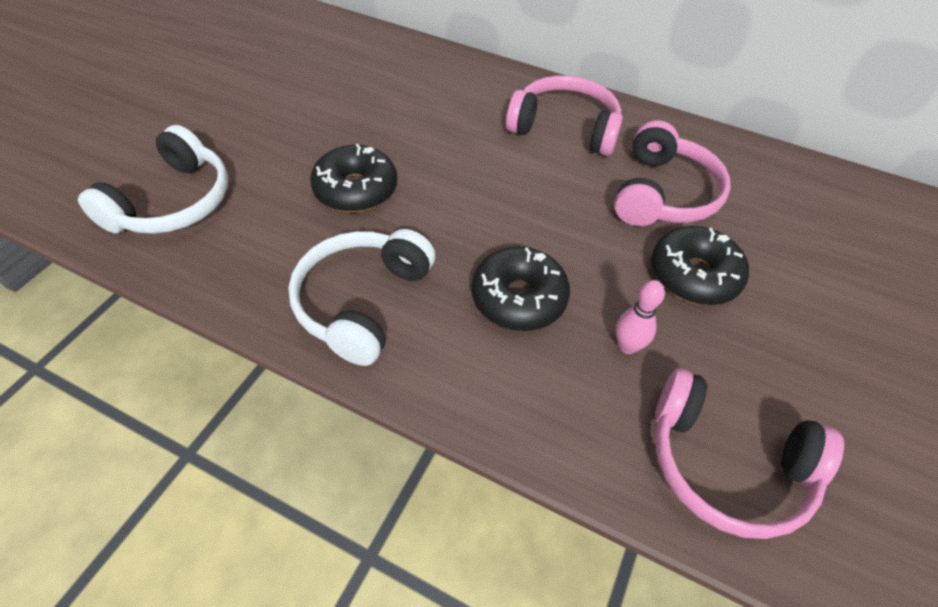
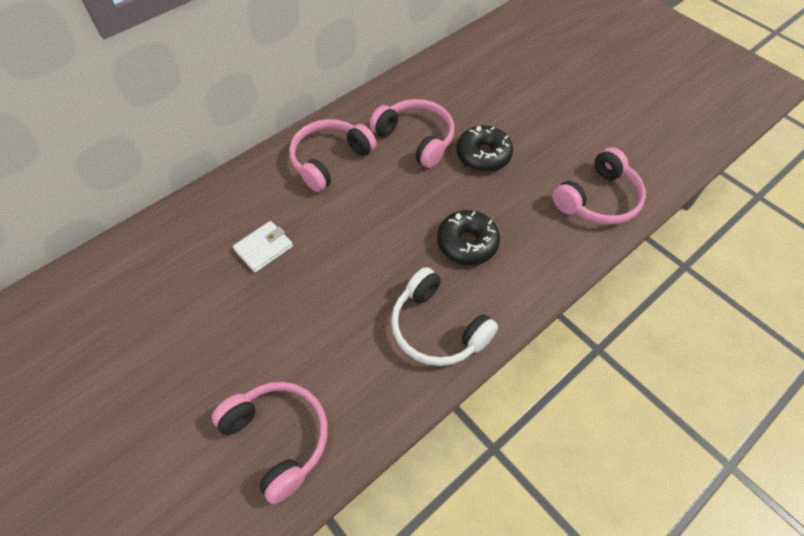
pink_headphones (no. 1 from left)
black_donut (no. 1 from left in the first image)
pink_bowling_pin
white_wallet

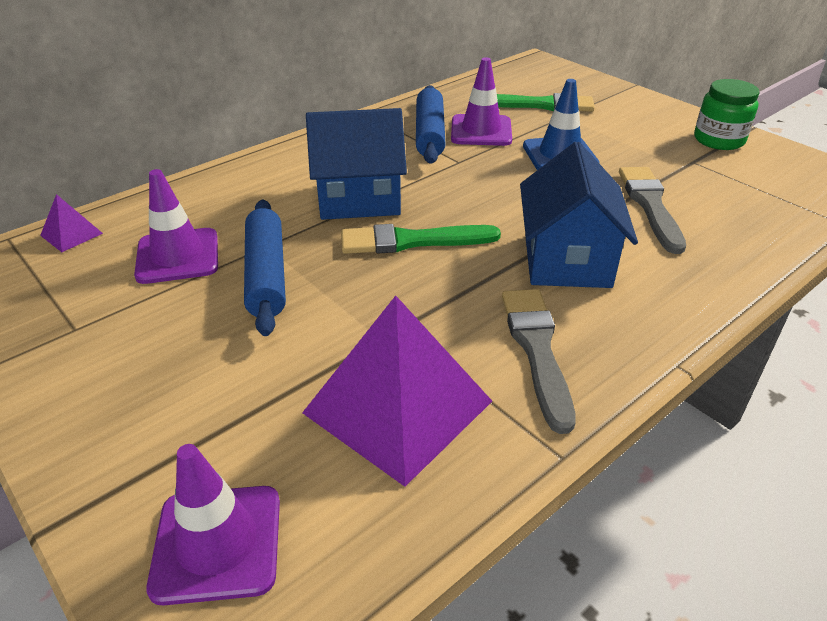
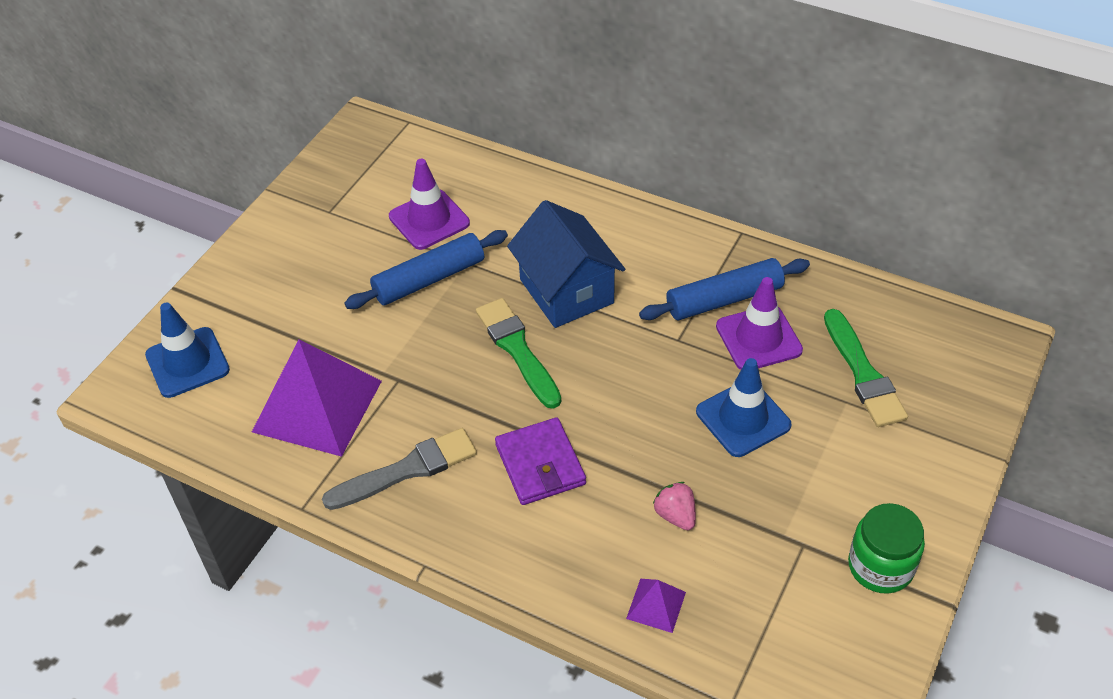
purple_pyramid (no. 2 from left)
blue_traffic_cone (no. 1 from left)
purple_wallet
pink_strawberry

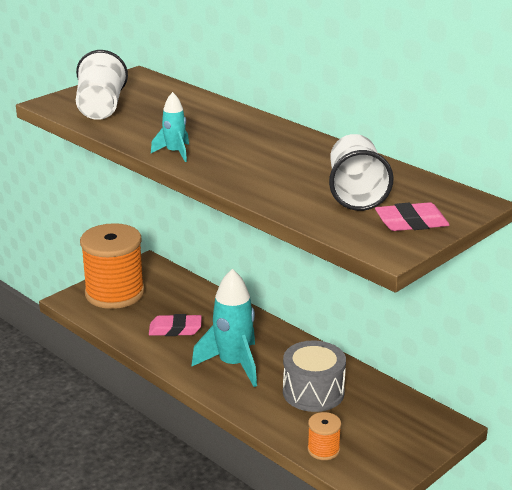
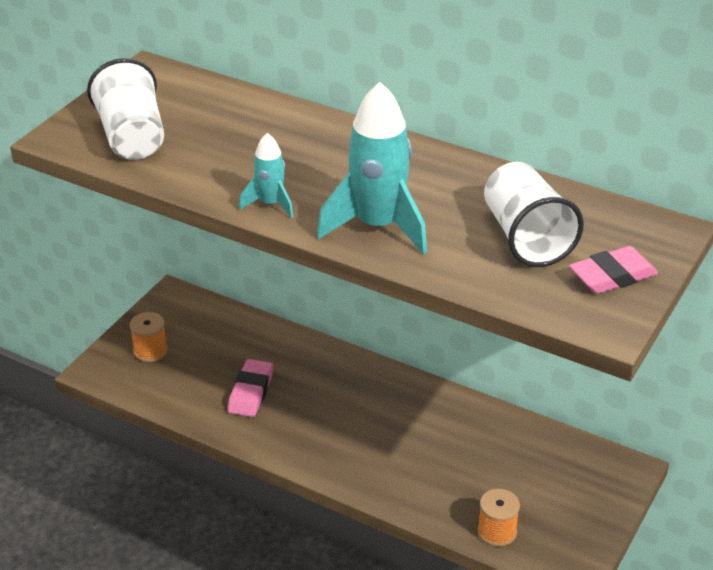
orange_spool (no. 1 from left)
pink_eraser (no. 1 from left)
turquoise_rocket (no. 2 from left)
grey_drum

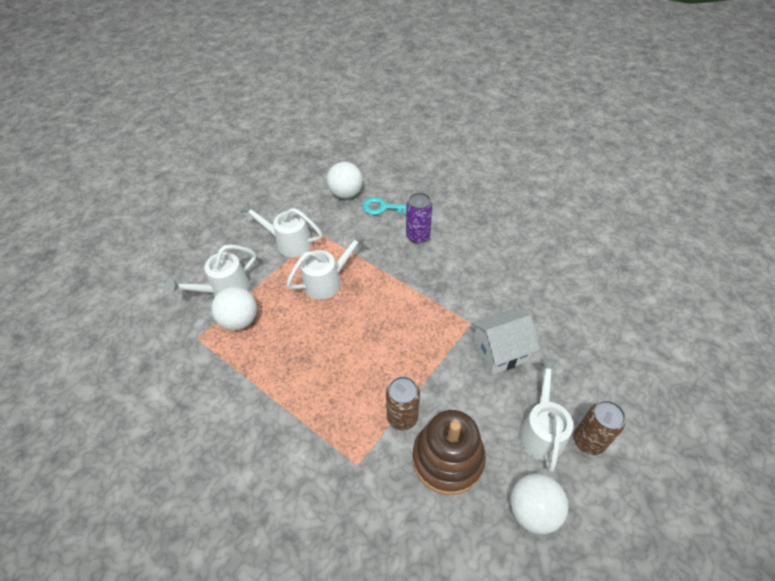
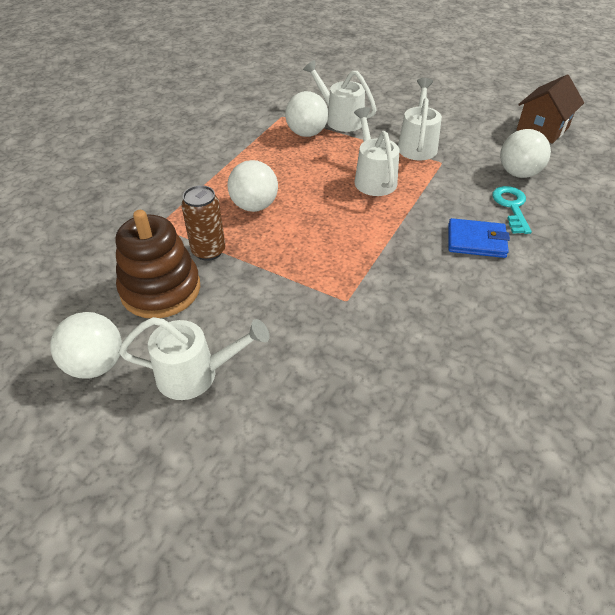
white_watering_can (no. 3 from left)
blue_wallet
white_house
brown_can (no. 2 from left in the first image)
white_ball (no. 2 from left)
brown_house

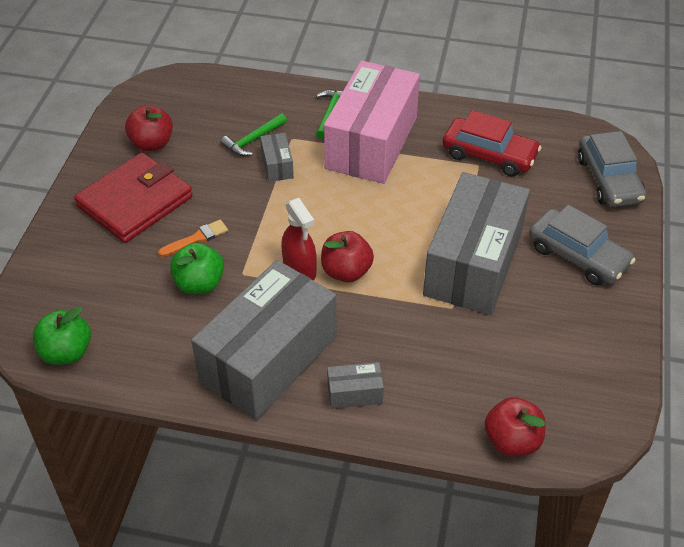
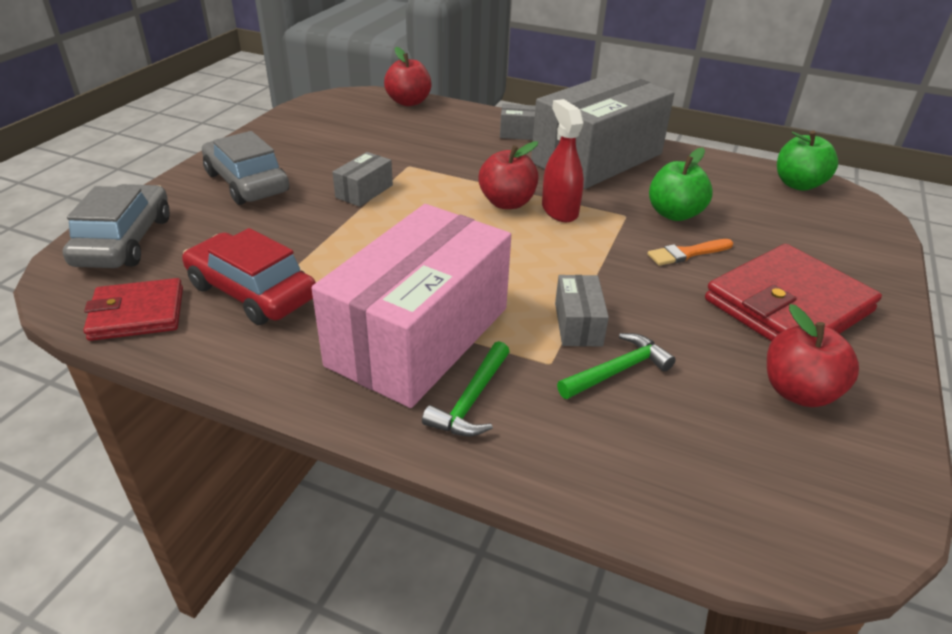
grey_box (no. 1 from left)
red_wallet (no. 1 from left)

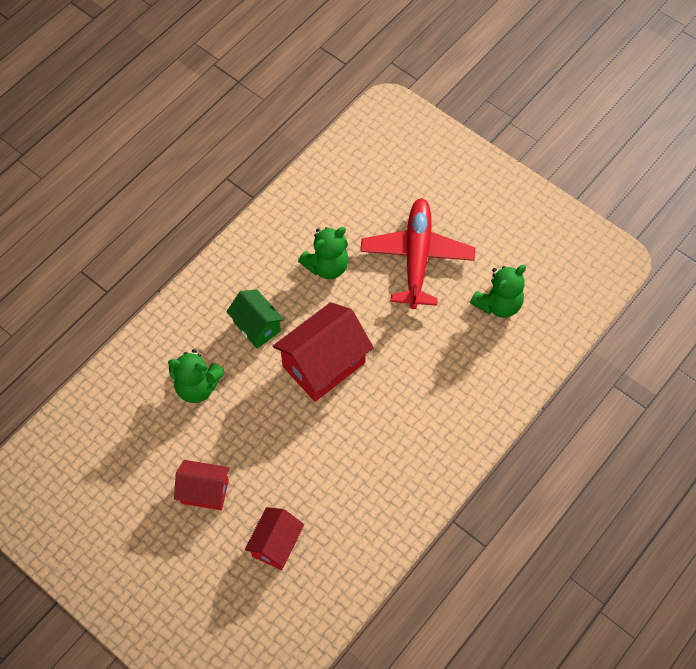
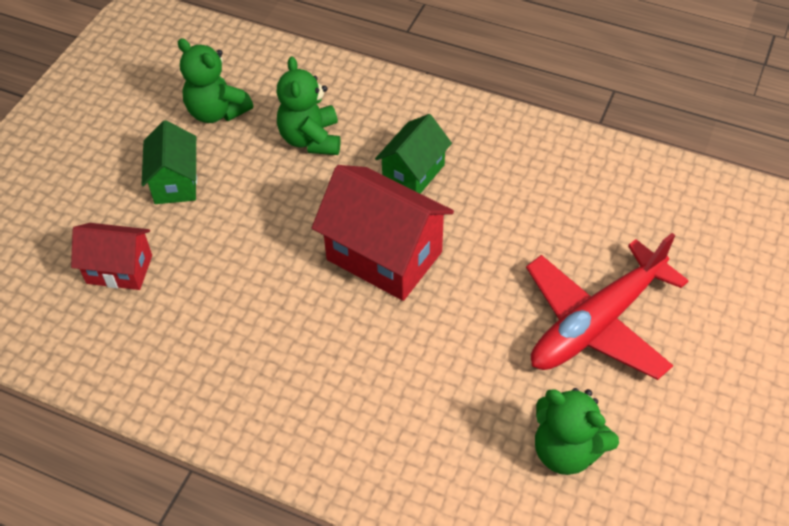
green_house (no. 1 from left)
green_teddy_bear (no. 1 from left)
red_plane

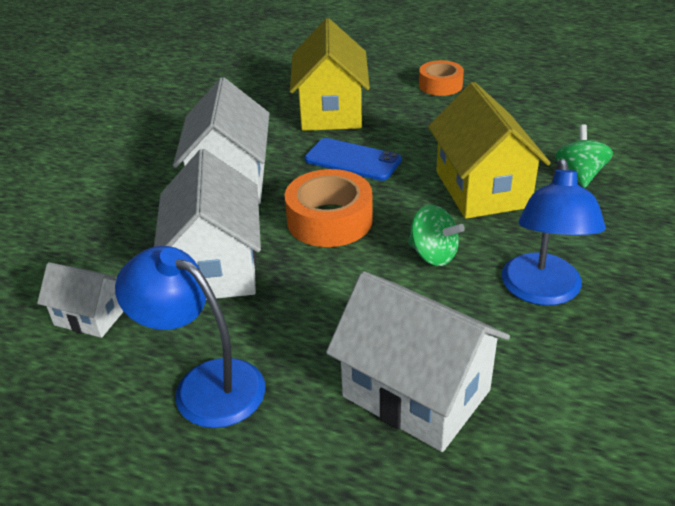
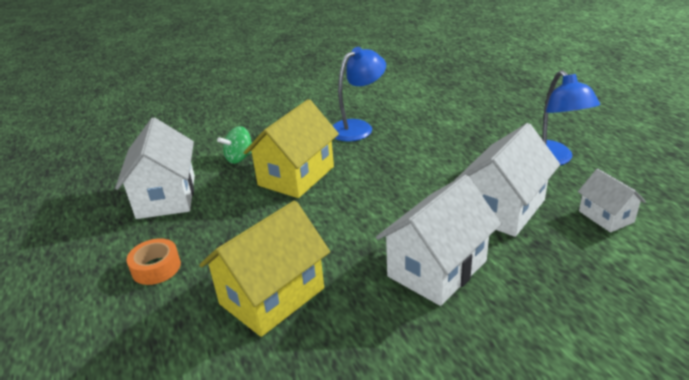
orange_tape (no. 1 from left in the first image)
blue_phone
white_house (no. 1 from left)
green_spinning_top (no. 1 from left in the first image)

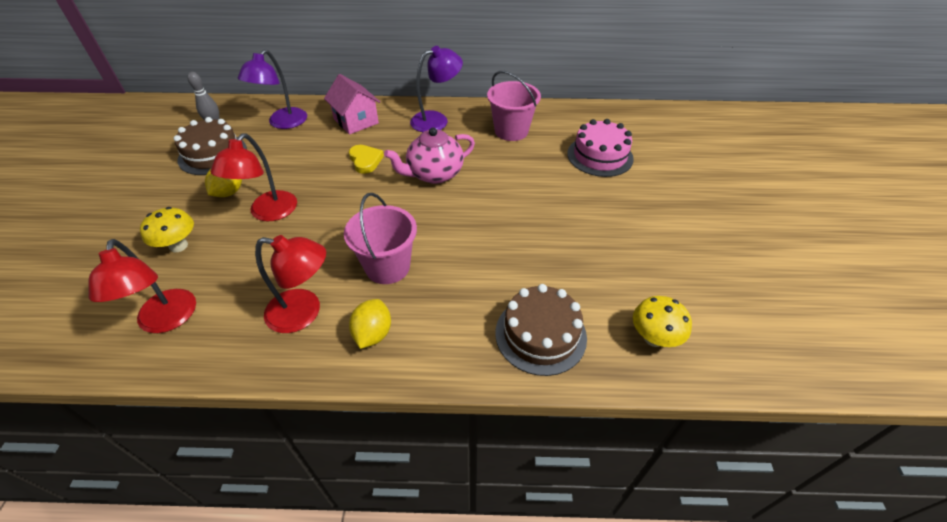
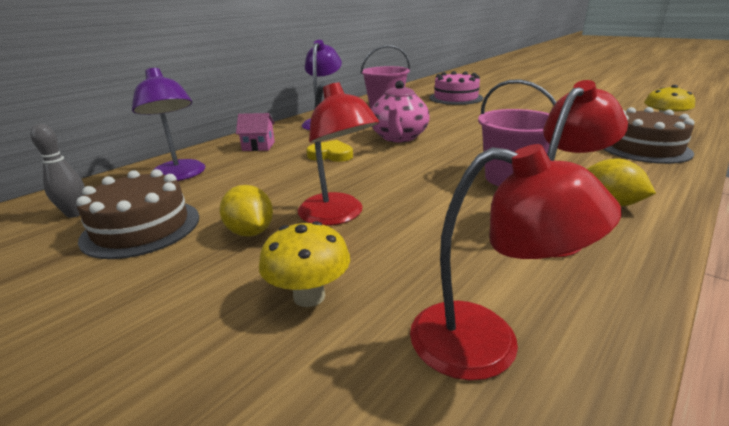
pink_house

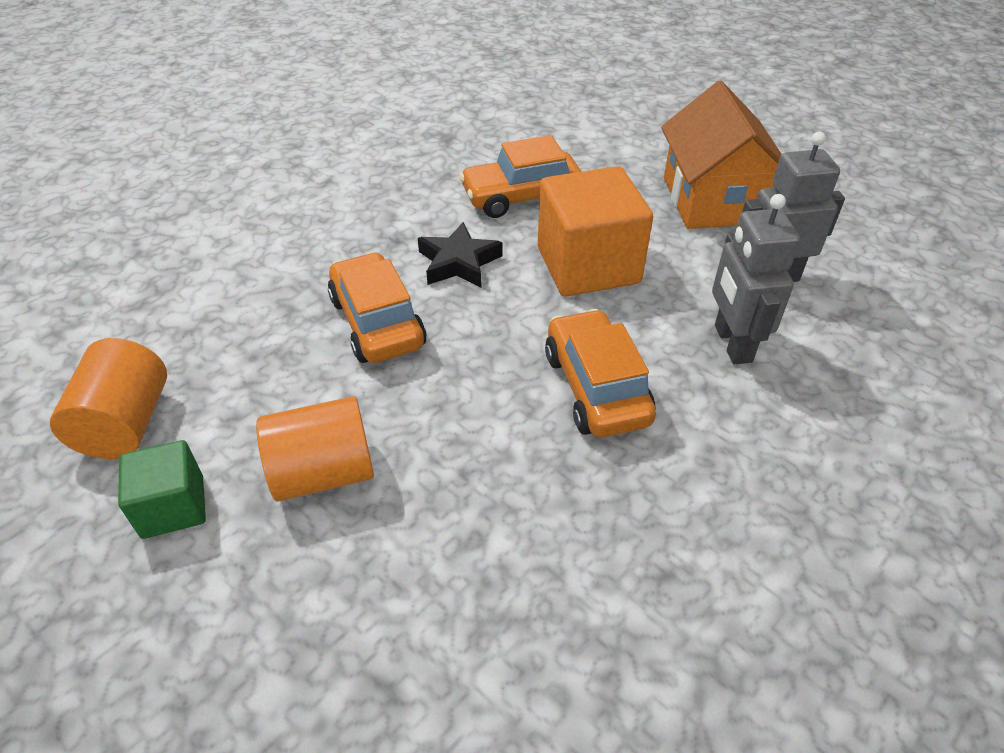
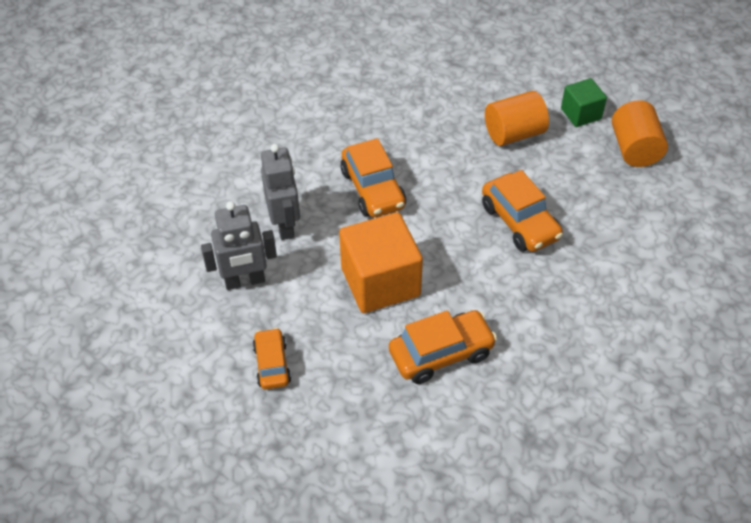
black_star
orange_car (no. 1 from left)

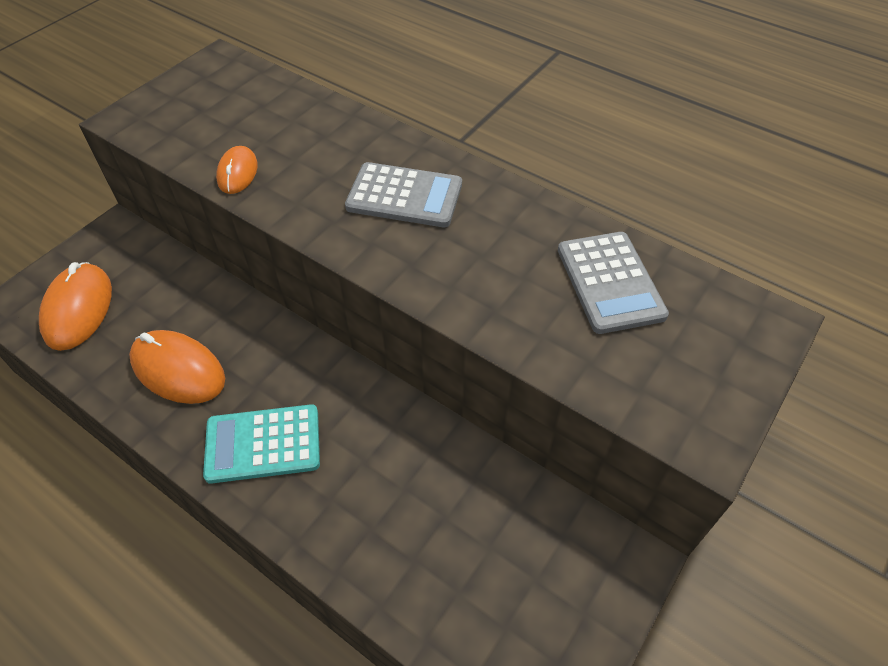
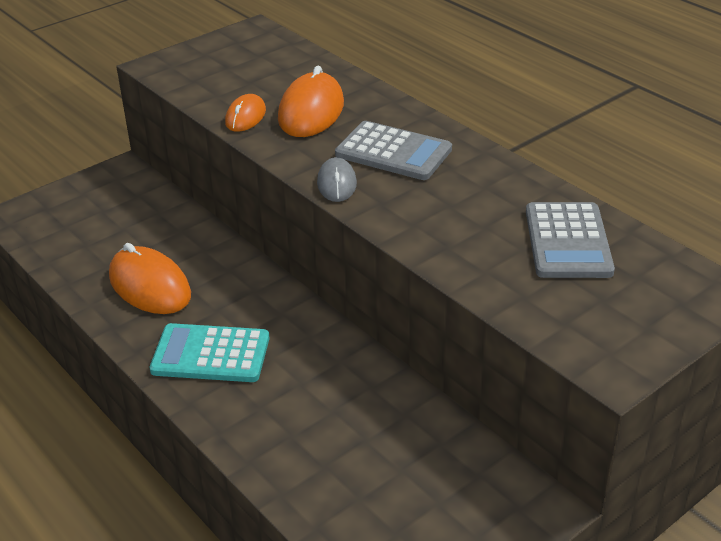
orange_mouse (no. 3 from left)
grey_mouse

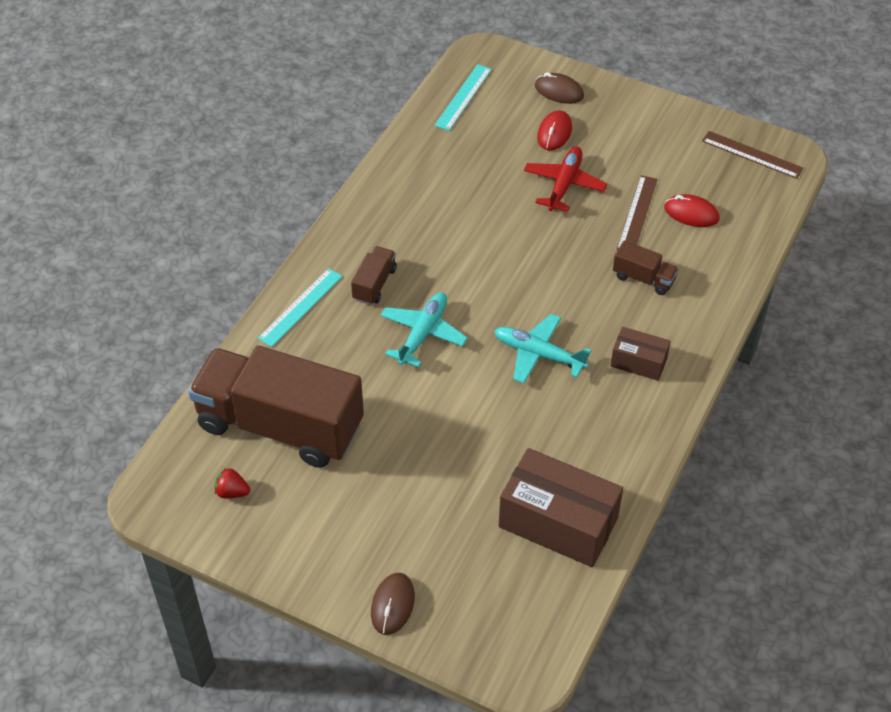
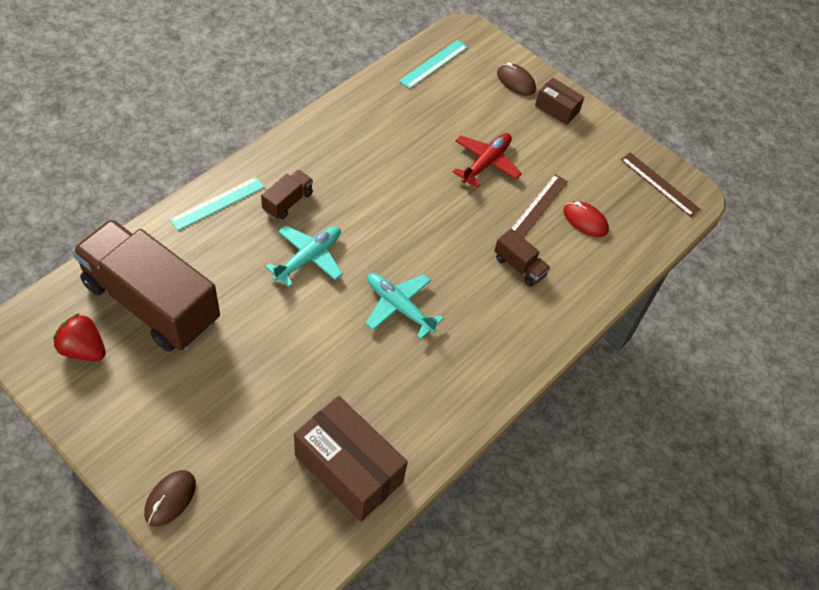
red_strawberry
red_mouse (no. 1 from left in the first image)
brown_box (no. 2 from left)

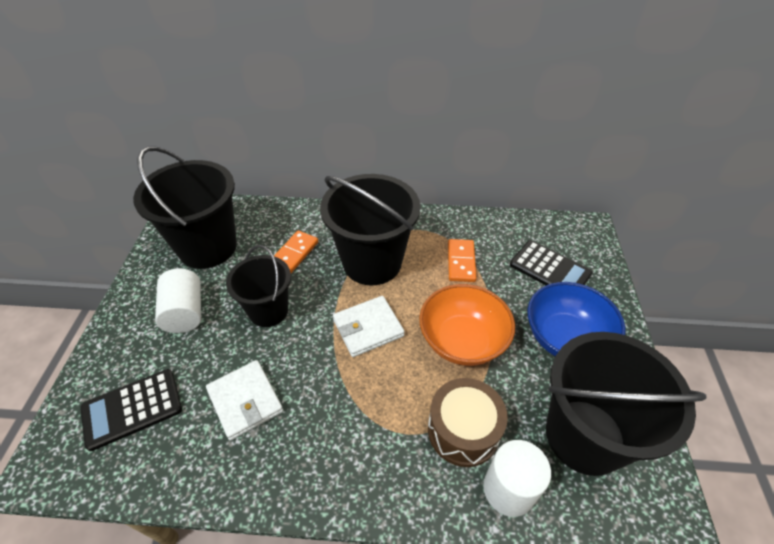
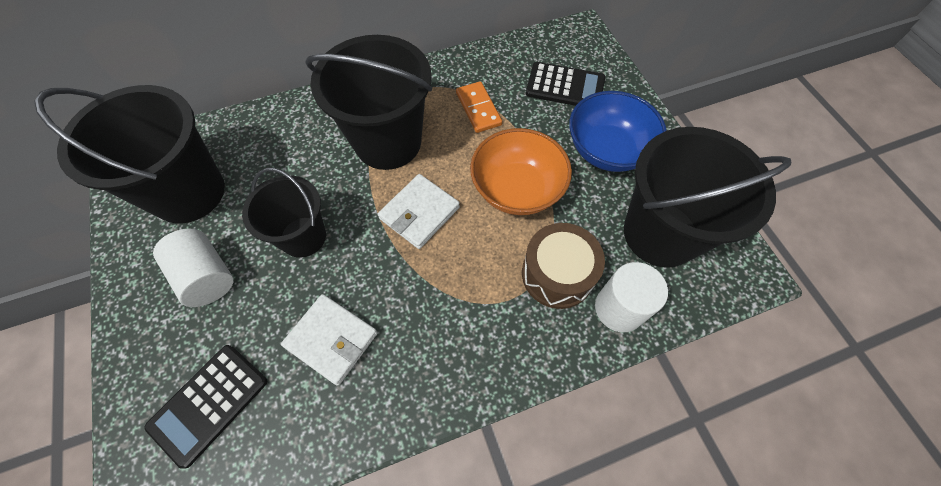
orange_domino (no. 1 from left in the first image)

